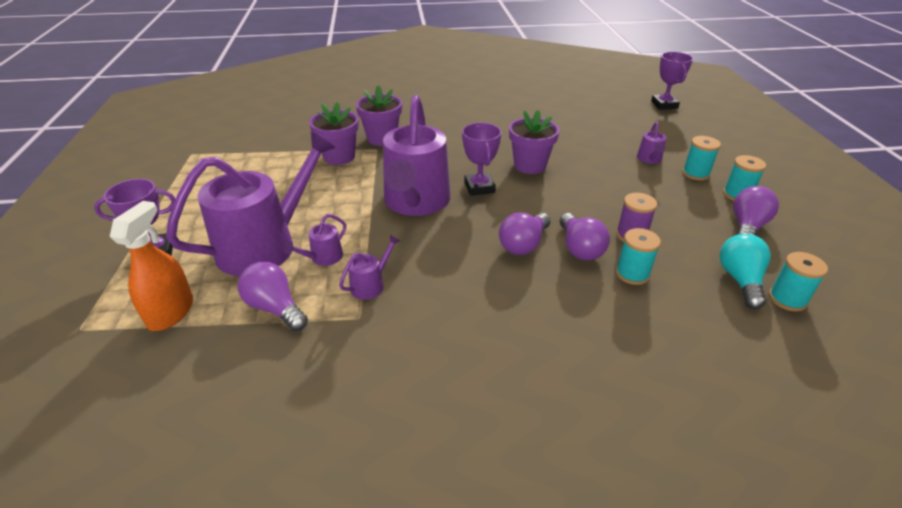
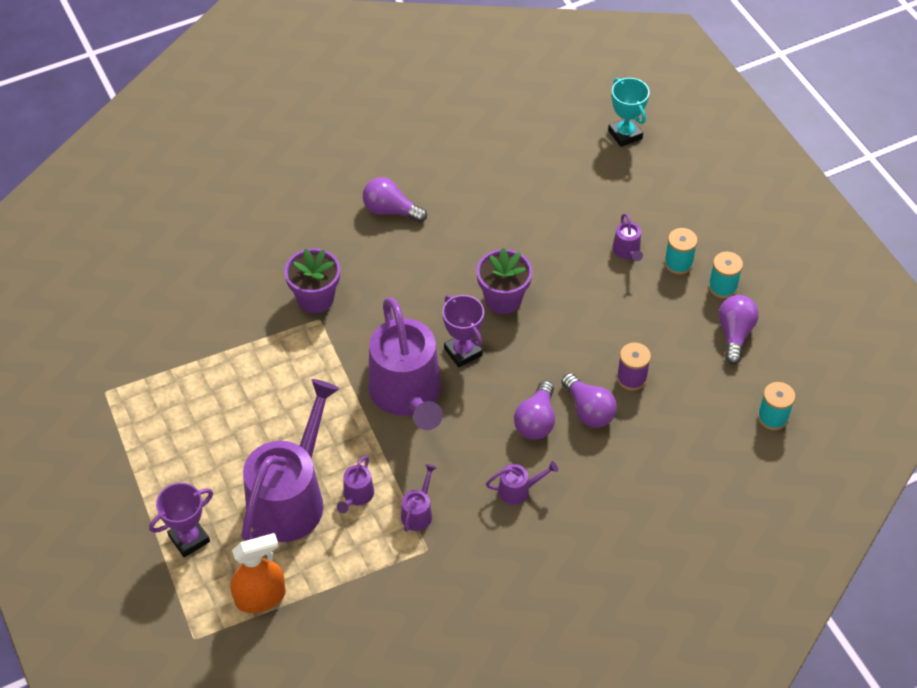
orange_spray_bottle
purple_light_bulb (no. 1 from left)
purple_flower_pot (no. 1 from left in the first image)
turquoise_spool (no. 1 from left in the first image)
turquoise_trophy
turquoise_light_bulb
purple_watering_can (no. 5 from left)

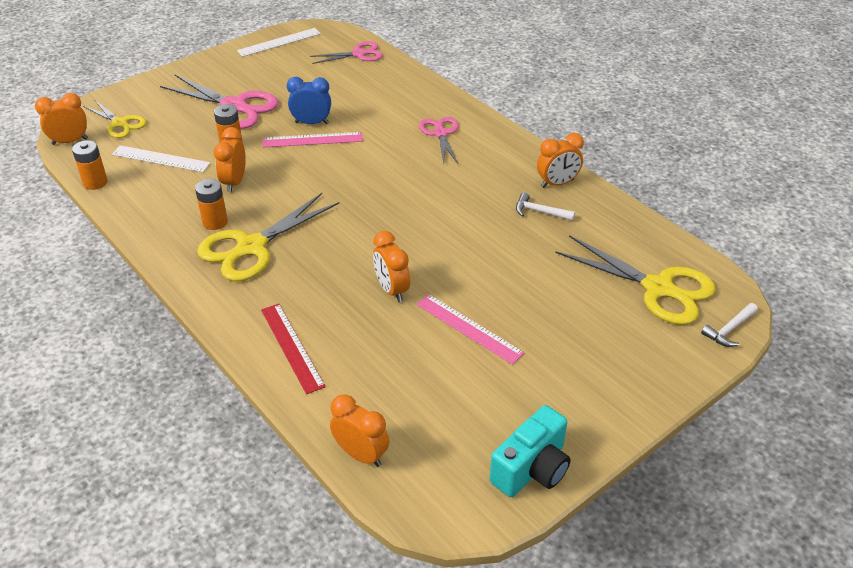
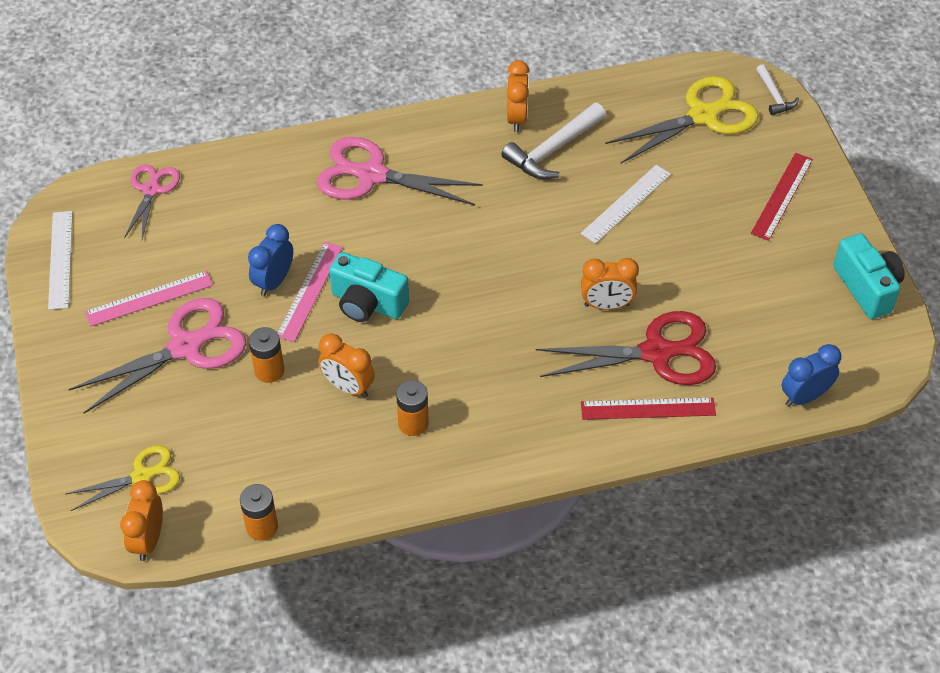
white_ruler (no. 2 from left)
yellow_scissors (no. 2 from left in the first image)
blue_clock (no. 2 from left)
pink_ruler (no. 1 from left)
pink_scissors (no. 3 from left)
white_hammer (no. 1 from left)
turquoise_camera (no. 1 from left)
red_scissors
red_ruler (no. 2 from left)

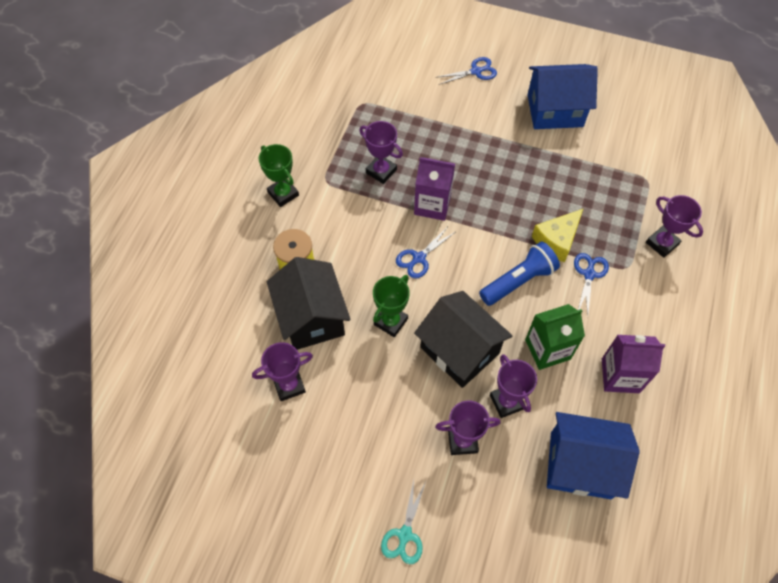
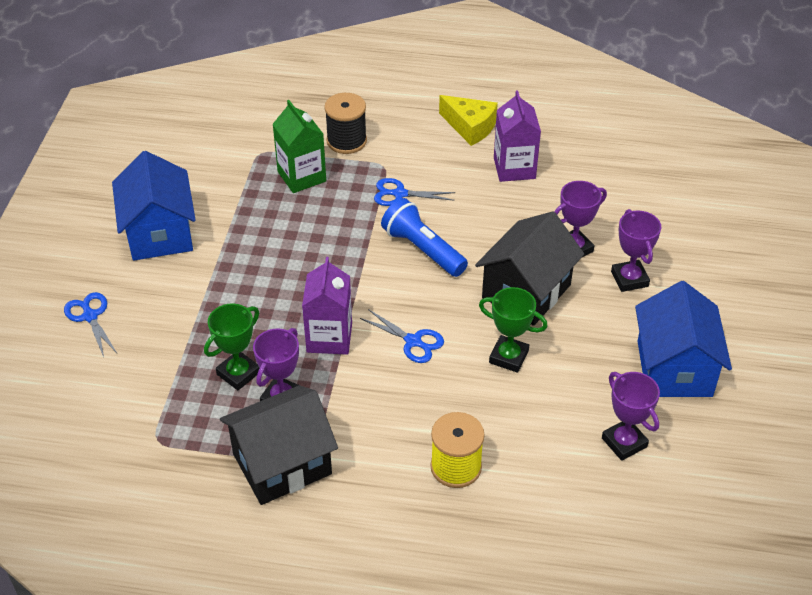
green_trophy (no. 1 from left)
black_house (no. 1 from left)
turquoise_scissors
green_carton
yellow_cheese
blue_house (no. 2 from left)
black_spool

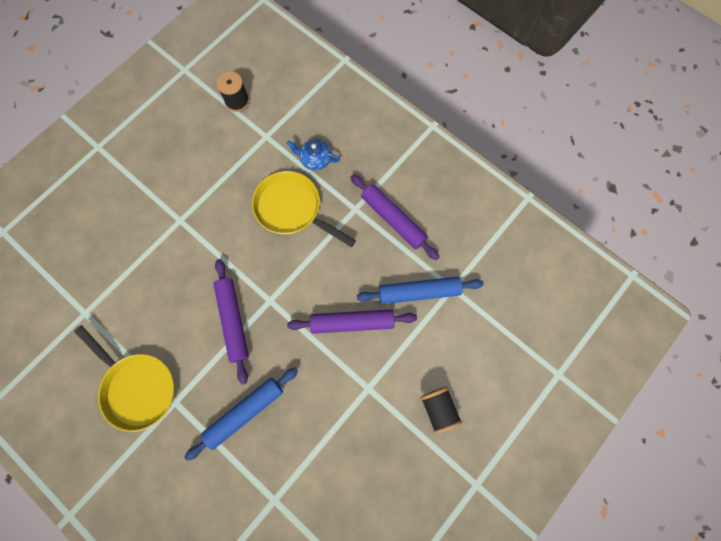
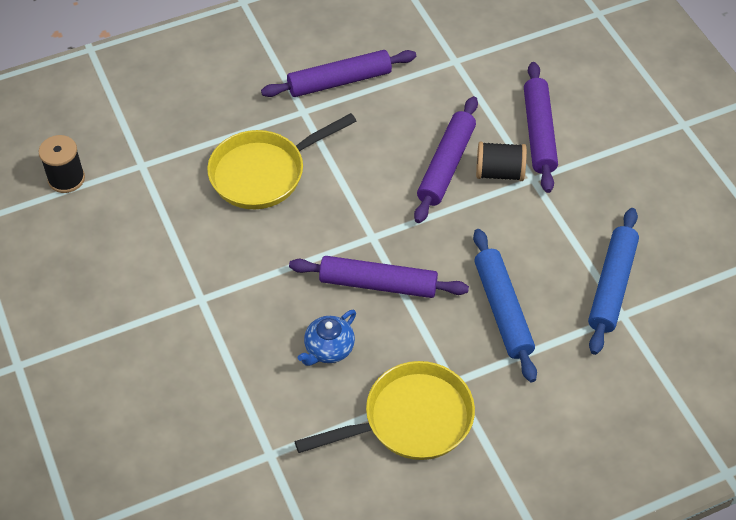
blue_teapot
blue_rolling_pin (no. 2 from left)
black_spool (no. 2 from left)
purple_rolling_pin (no. 4 from left)

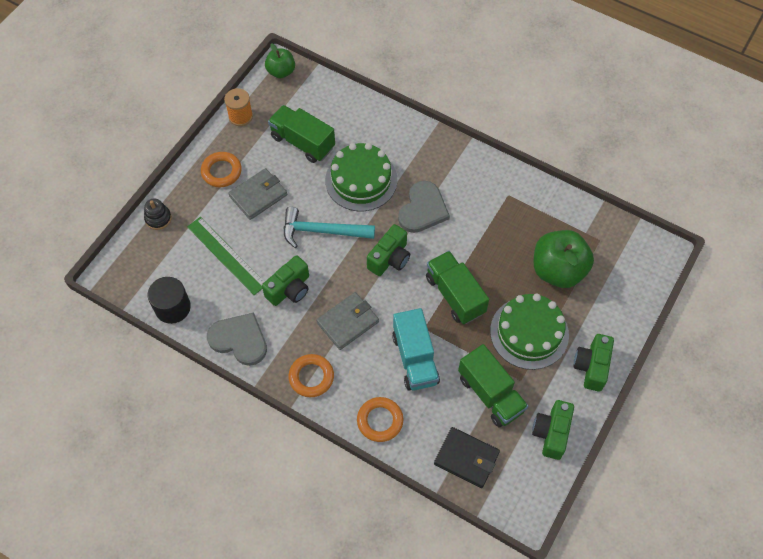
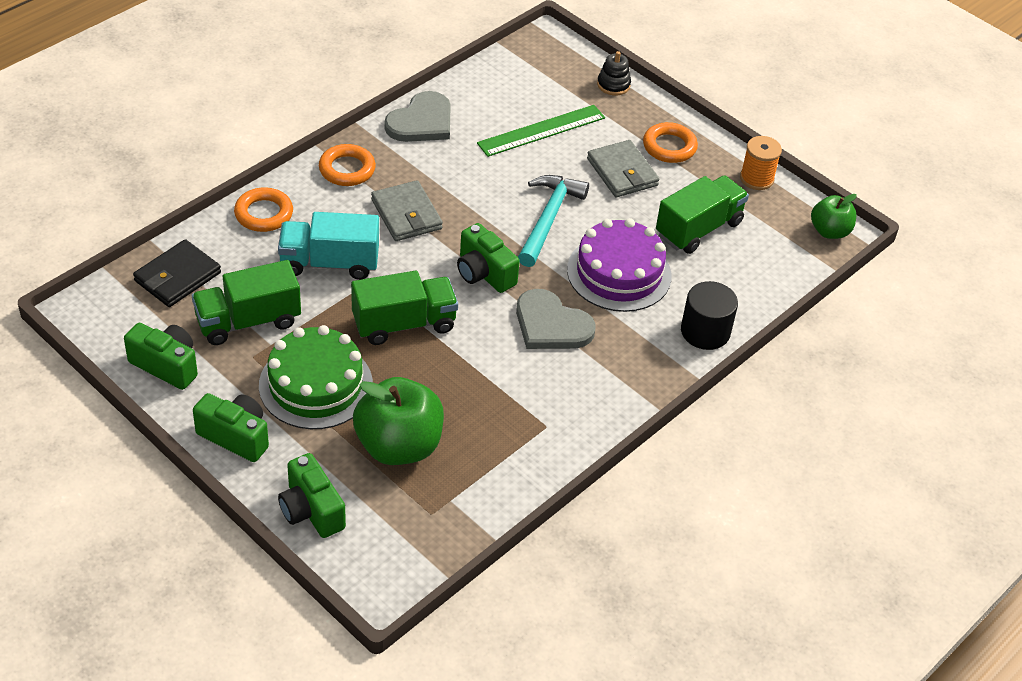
black_cylinder
green_camera (no. 3 from left)
purple_cake

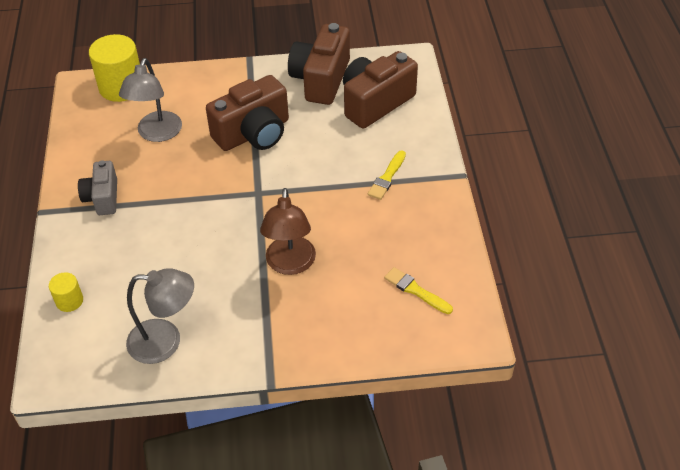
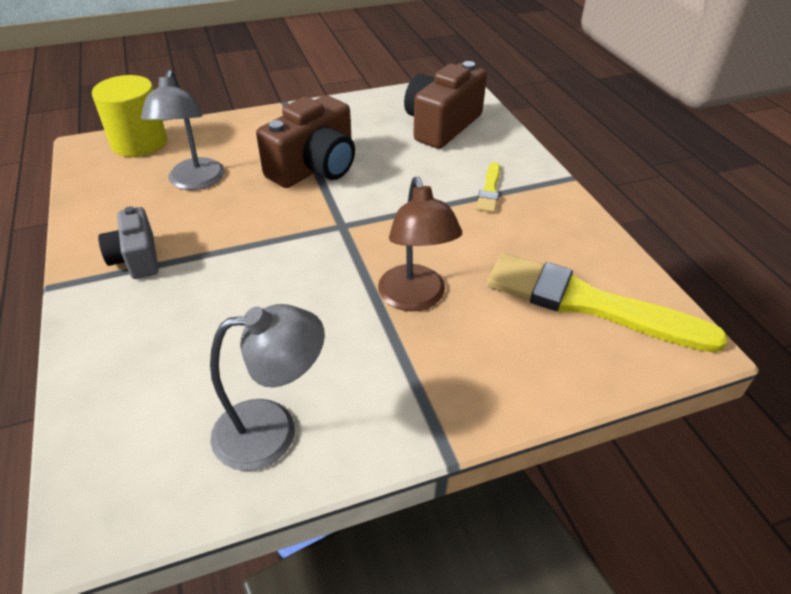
yellow_cylinder (no. 1 from left in the first image)
brown_camera (no. 2 from left in the first image)
yellow_brush (no. 2 from left)

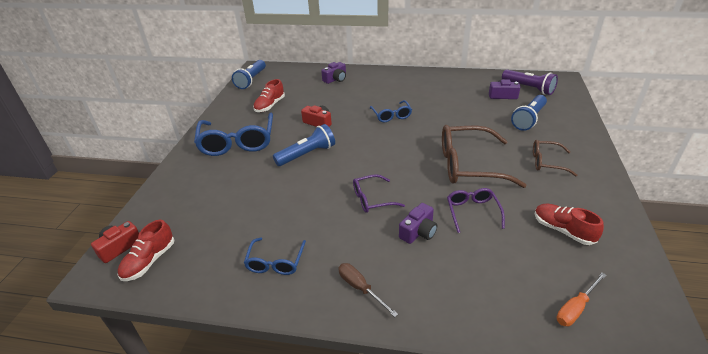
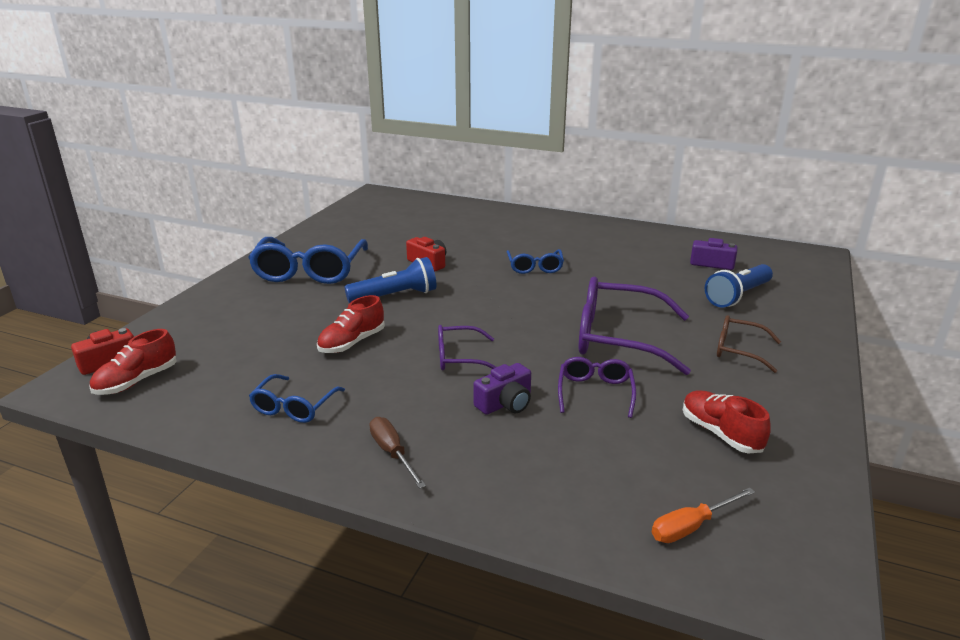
blue_flashlight (no. 1 from left in the first image)
red_shoe (no. 2 from left)
purple_camera (no. 1 from left in the first image)
purple_glasses (no. 3 from left)
purple_flashlight

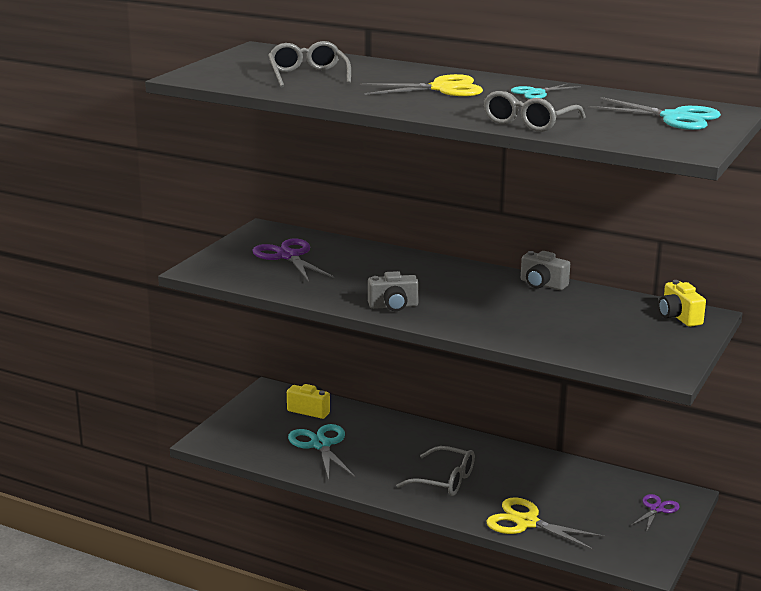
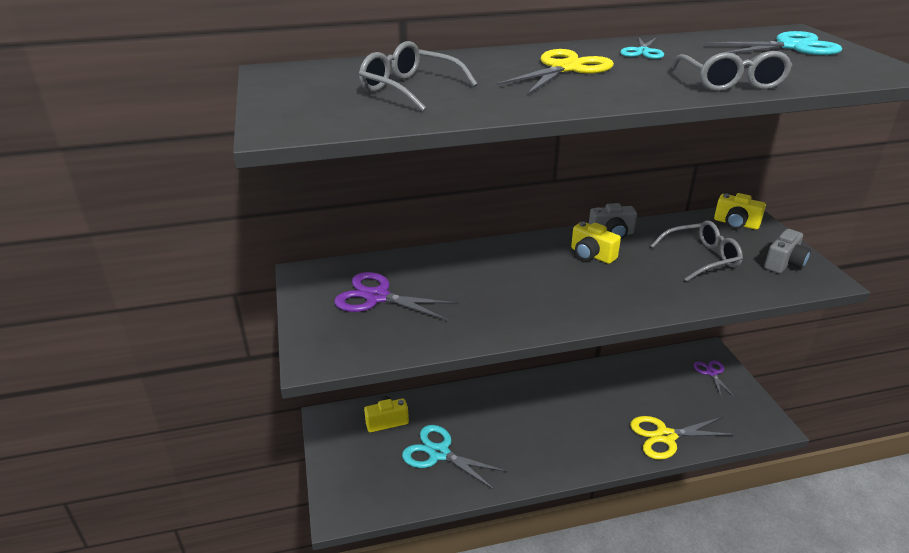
grey_camera (no. 2 from left)
grey_glasses (no. 2 from left)
yellow_camera (no. 2 from left)

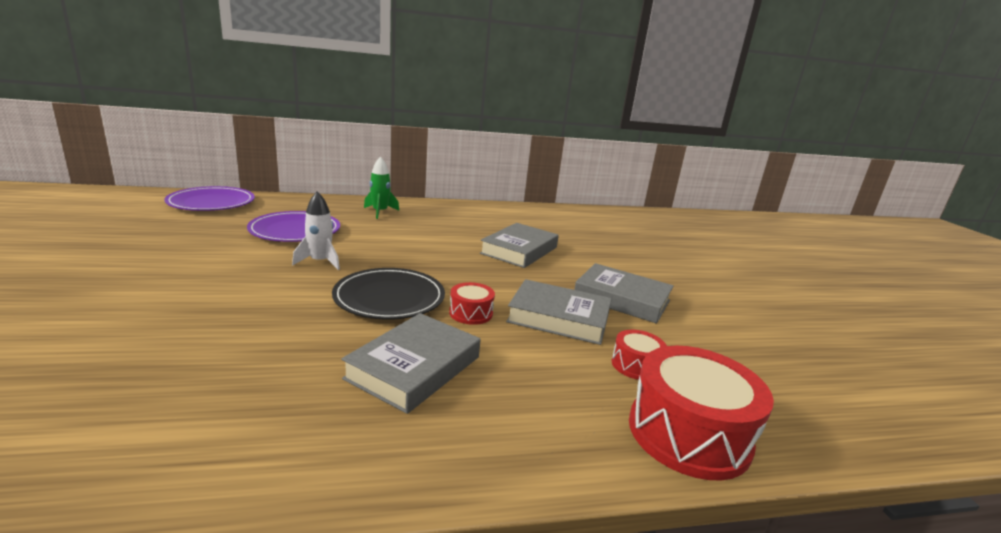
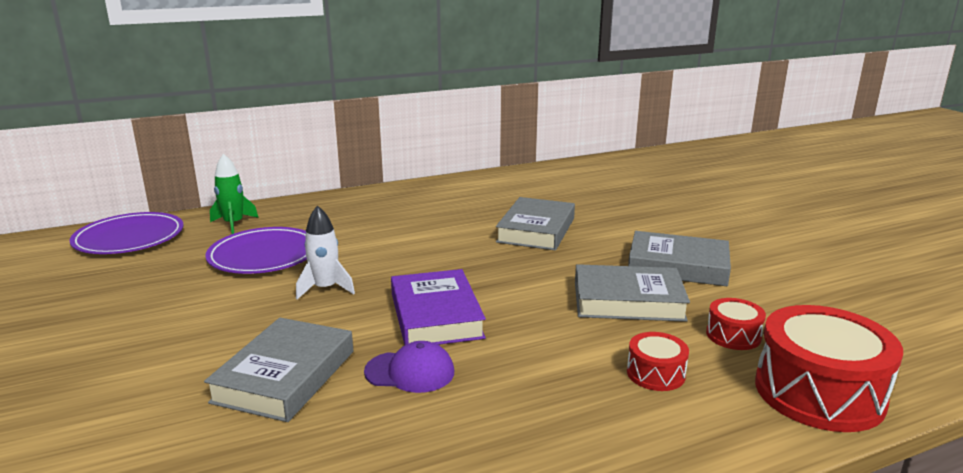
purple_book
grey_book (no. 1 from left)
green_rocket
red_drum (no. 1 from left)
purple_cap

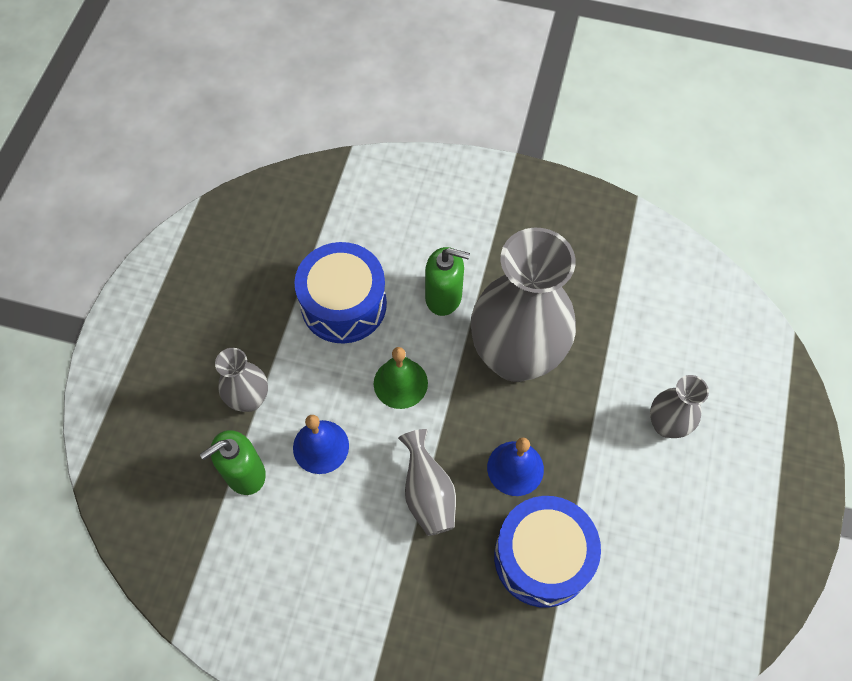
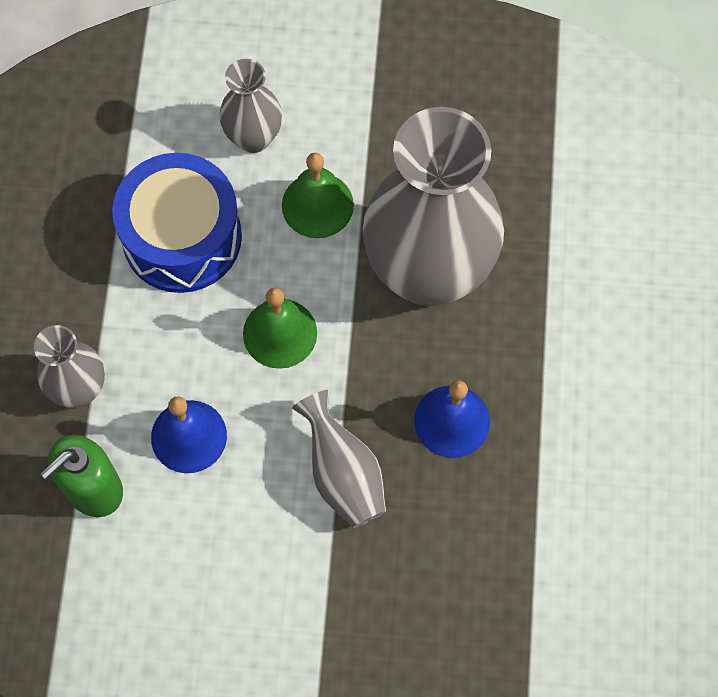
green_bell (no. 2 from left)
blue_drum (no. 2 from left in the first image)
grey_vase (no. 2 from left)

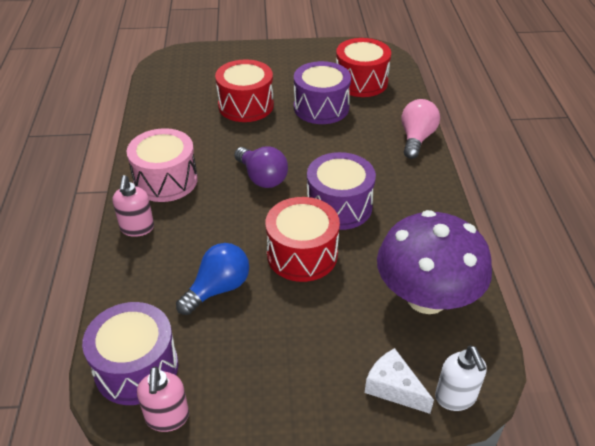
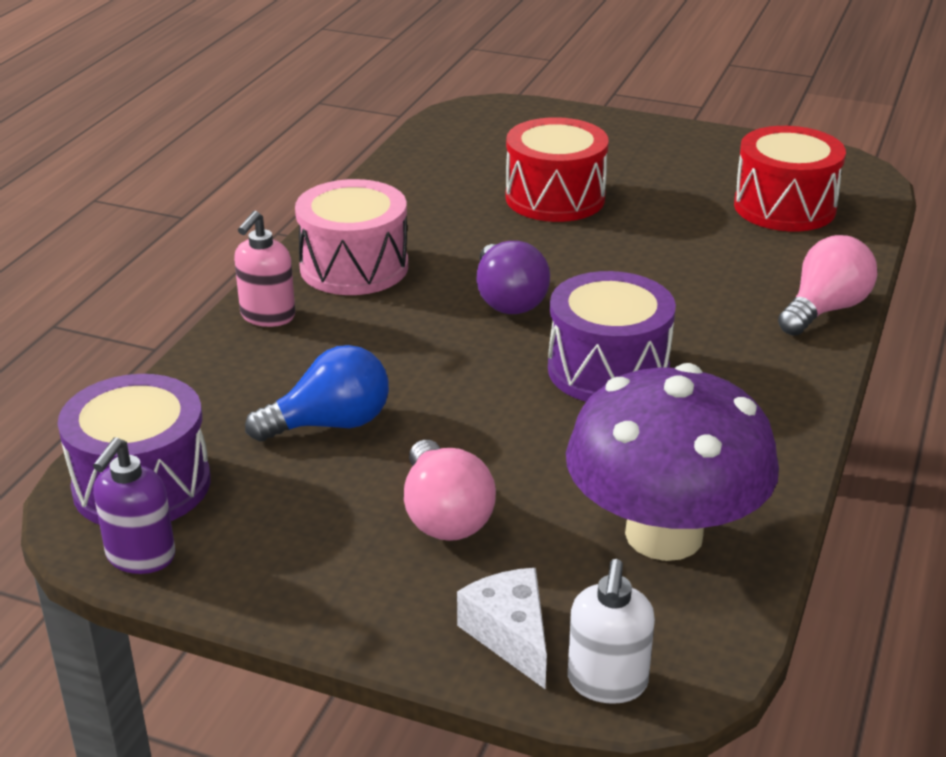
purple_soap_dispenser
red_drum (no. 2 from left in the first image)
purple_drum (no. 2 from left in the first image)
pink_light_bulb (no. 1 from left)

